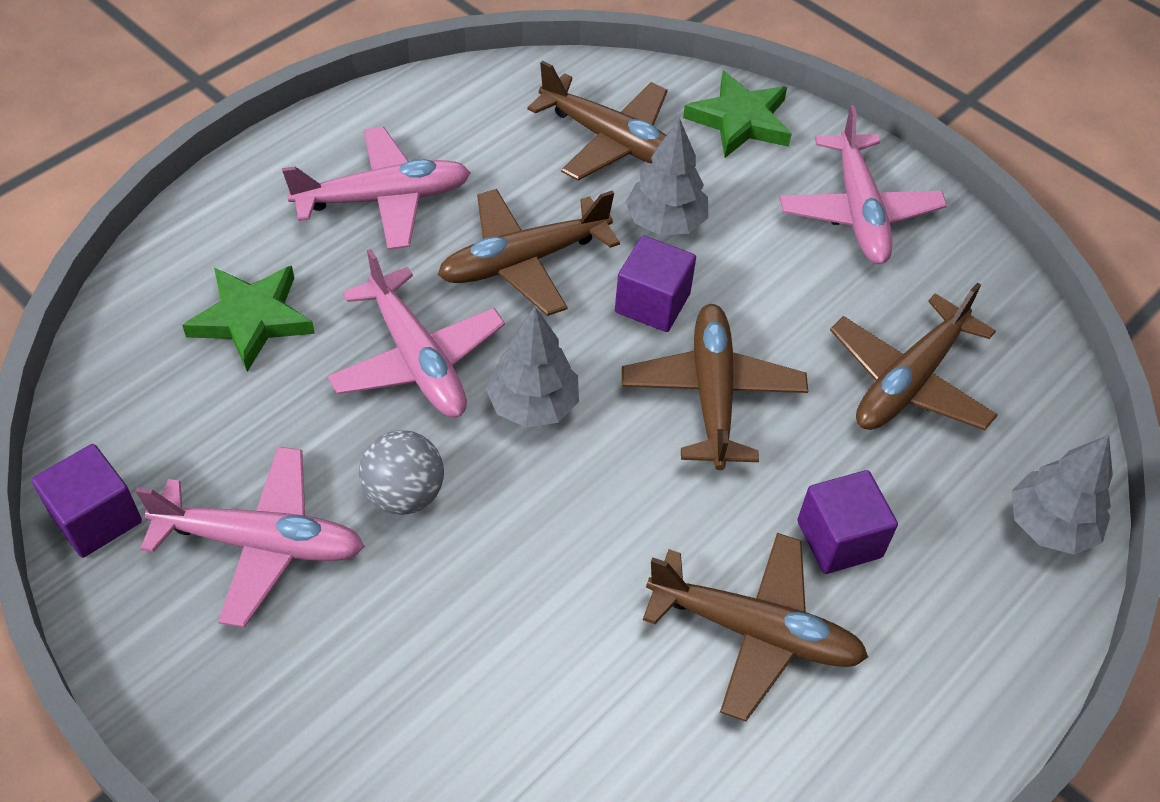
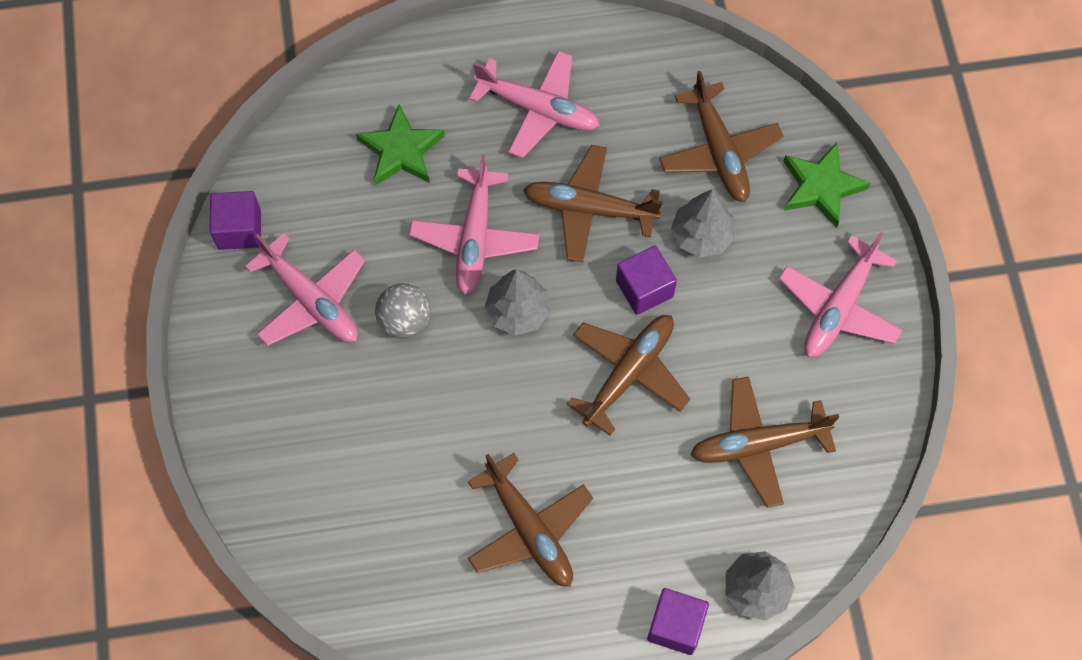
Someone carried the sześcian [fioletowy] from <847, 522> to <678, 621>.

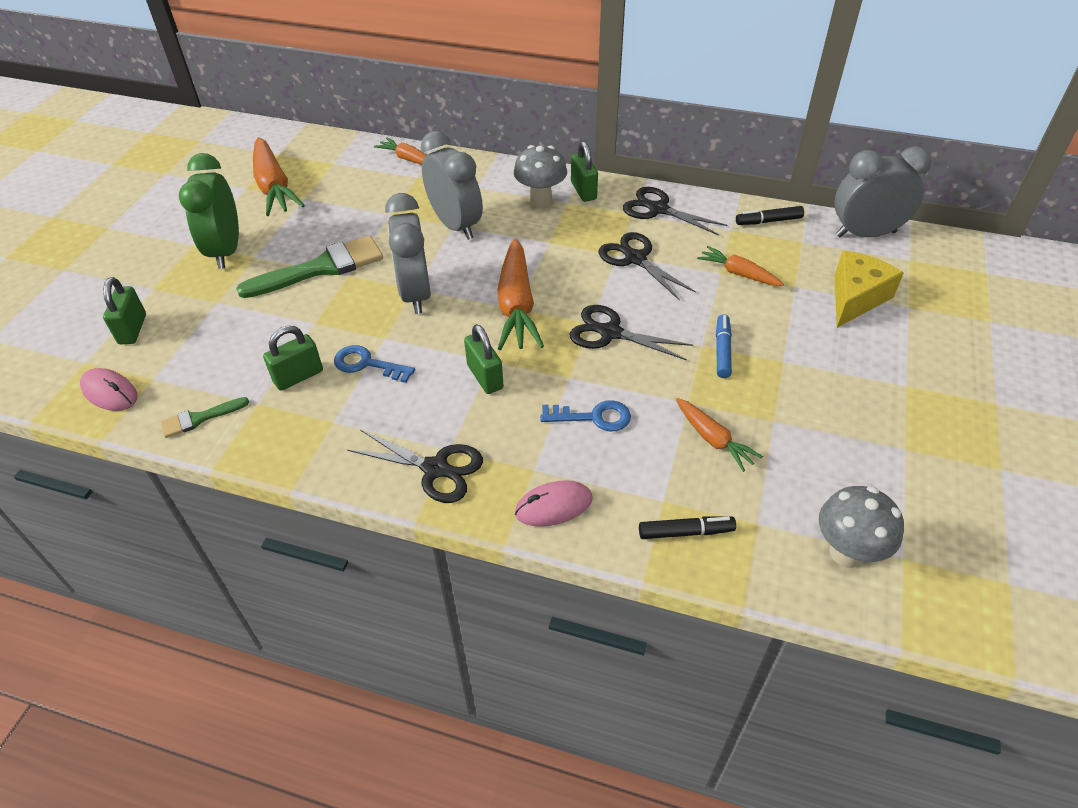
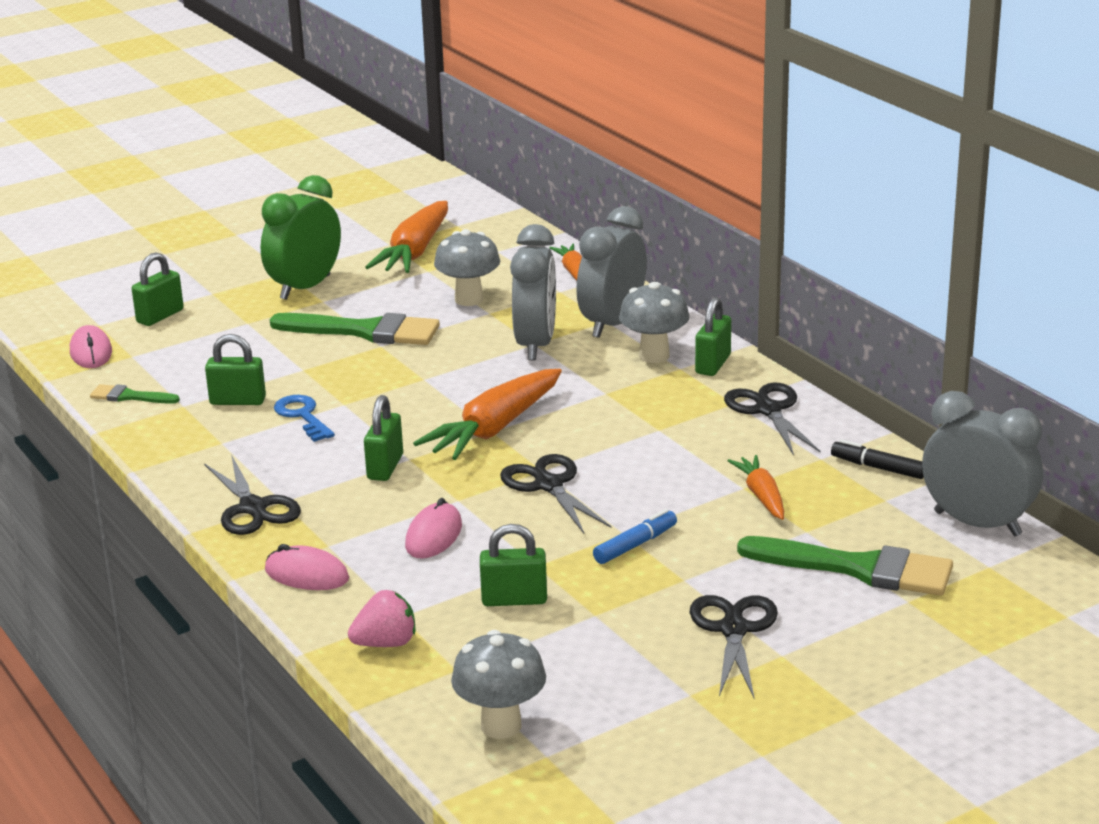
Someone put down the grzyb [szary] at <467, 267>.
Someone carried the budzik [szary] from <408, 253> to <611, 272>.
Someone carried the nożyczki [czarny] from <647, 266> to <734, 646>.
Someone swapped the klucz [niebieski] at <585, 415> for the myszka [różowy] at <433, 528>.
Someone swapped the flamaster [czarny] at <687, 527> for the truskawka [różowy] at <381, 618>.
Someone swapped the marchewka [pomarańczowy] at <719, 435> for the kłódka [zielony] at <513, 565>.
Someone swapped the ser [żółty] at <869, 289> for the pędzel [zielony] at <845, 566>.

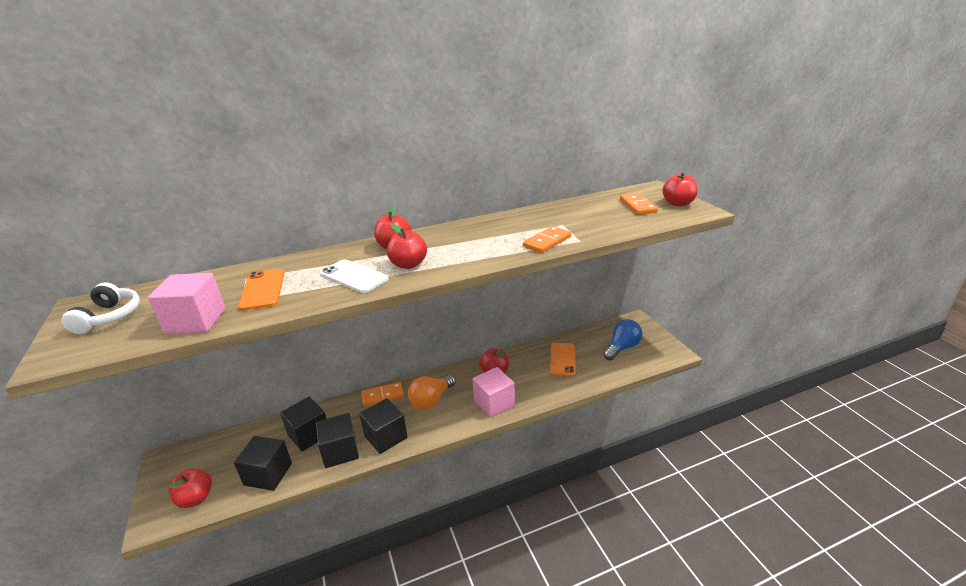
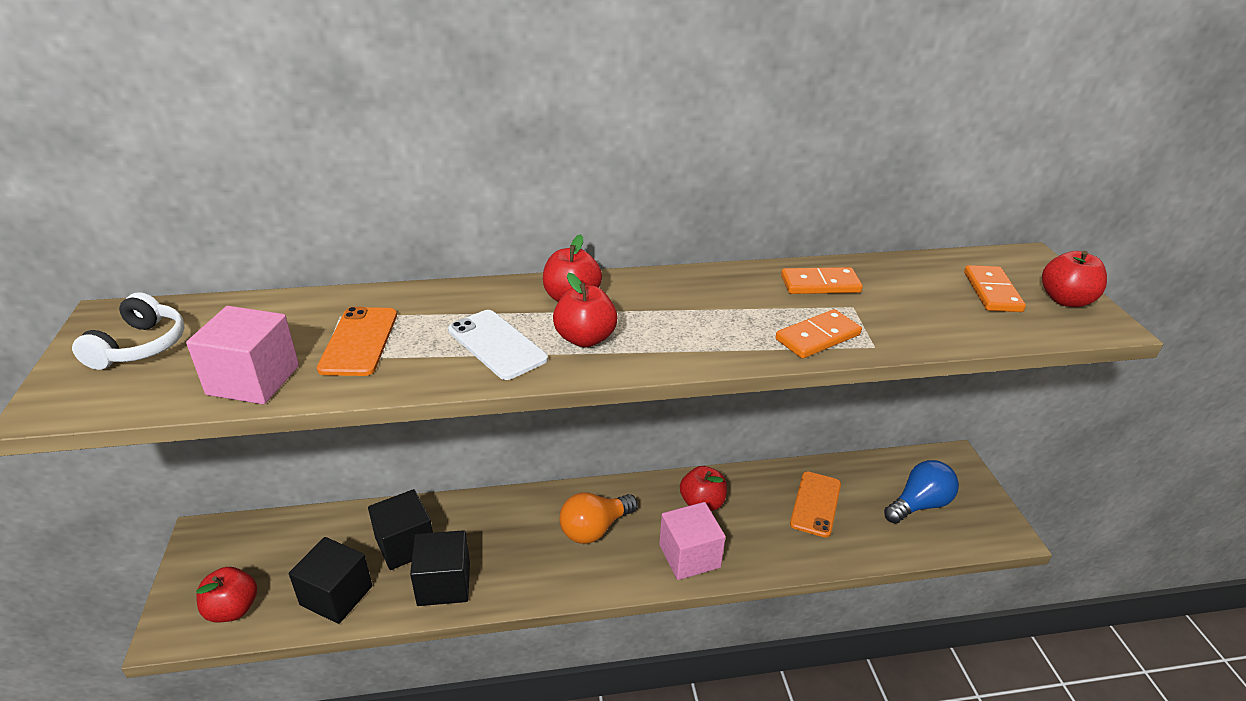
Someone took away the sześcian [czarny] at <383, 426>.
Someone carried the kostka domina [pomarańczowy] from <382, 394> to <822, 280>.

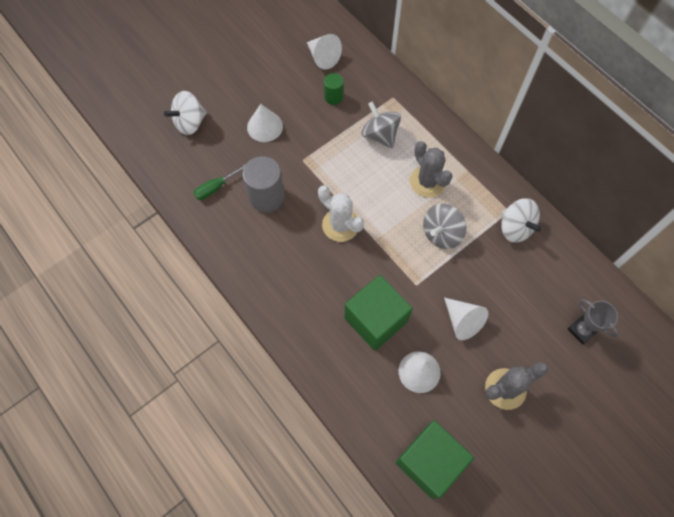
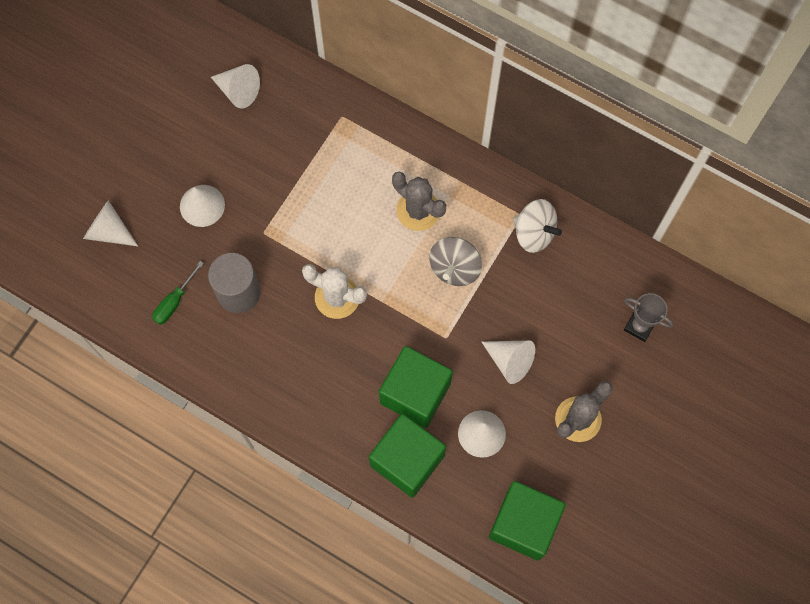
Someone took away the walec [zielony] at <333, 89>.
Someone took away the bączek [szary] at <381, 124>.
Someone put down the sześcian [zielony] at <407, 456>.
Someone swapped the bączek [biały] at <185, 113> for the stożek [biały] at <110, 223>.

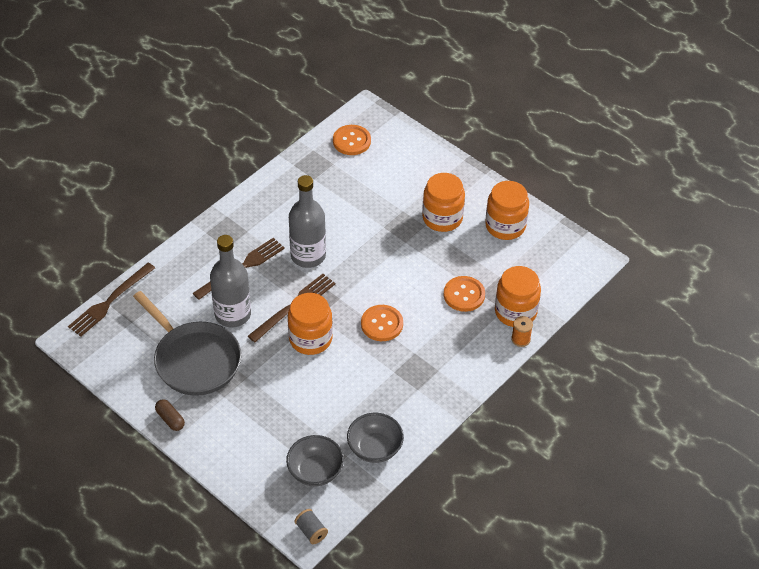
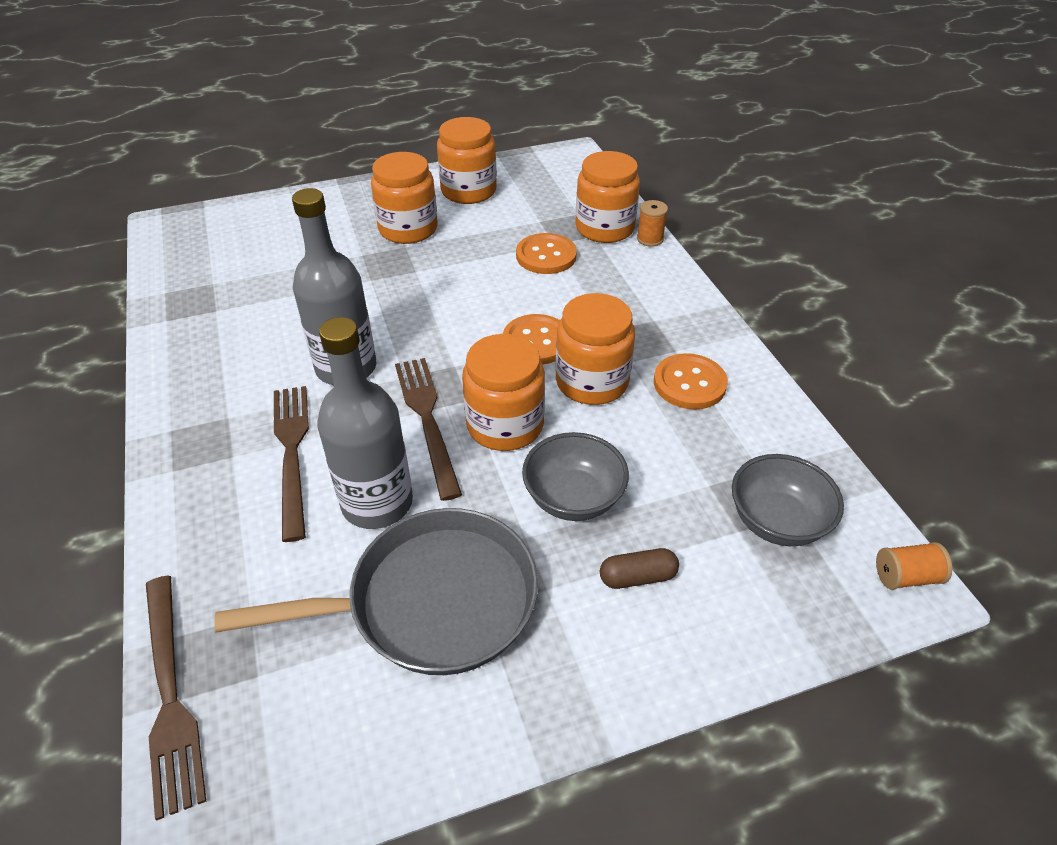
Someone put down the słoik [pomarańczowy] at <595, 349>.
Someone carried the kapsułka [brązowy] from <170, 415> to <639, 568>.
Someone carried the guzik [pomarańczowy] from <352, 140> to <691, 381>.
Someone carried the miska [szary] from <375, 438> to <575, 476>.
Someone repainted the szpulka [szary] at <311, 526>, which became the szpulka [pomarańczowy] at <914, 566>.

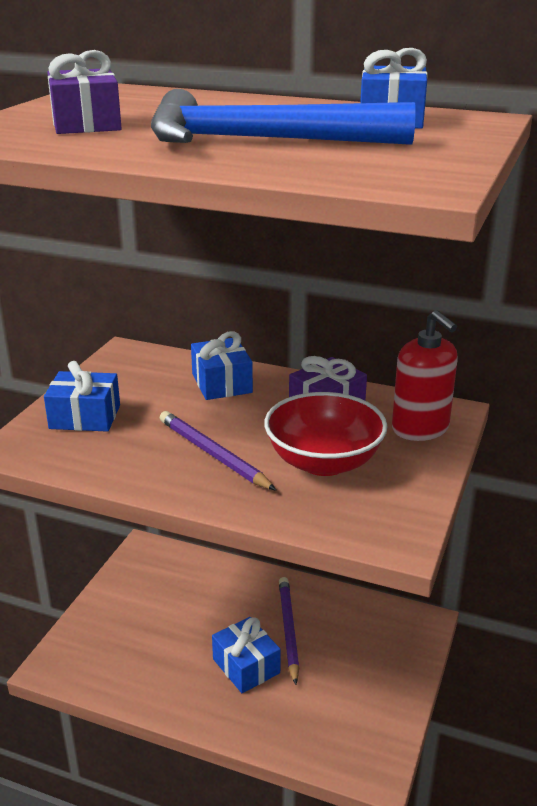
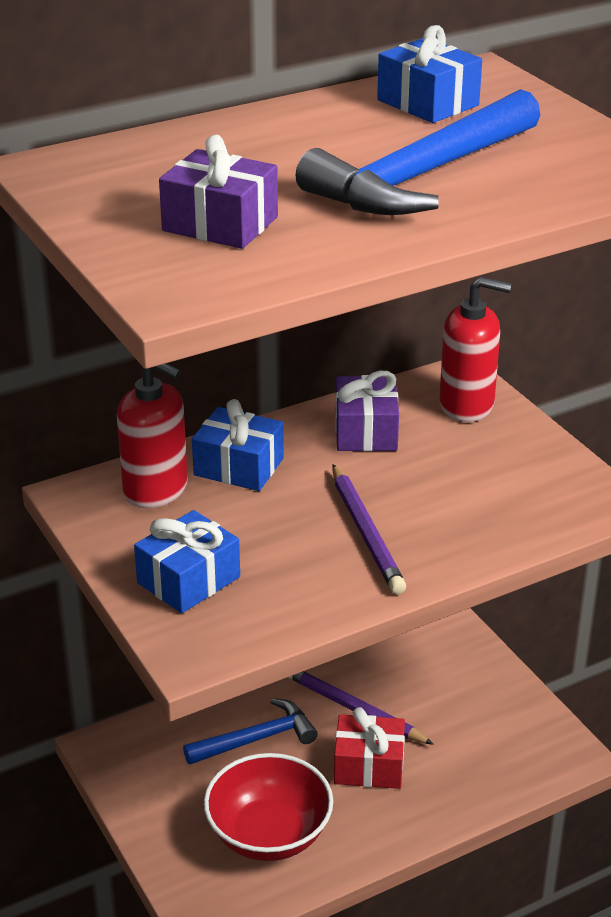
Someone put down the dozownik mydła [czerwony] at <152, 435>.
Someone put down the młotek [niebieski] at <250, 731>.
Someone carried the miska [czerwony] from <326, 434> to <268, 807>.
Someone repainted the prezent [niebieski] at <246, 655>, which became the prezent [czerwony] at <369, 748>.
Someone rotated the ołówek [fioletowy] at <218, 451> by 105 degrees counterclockwise.

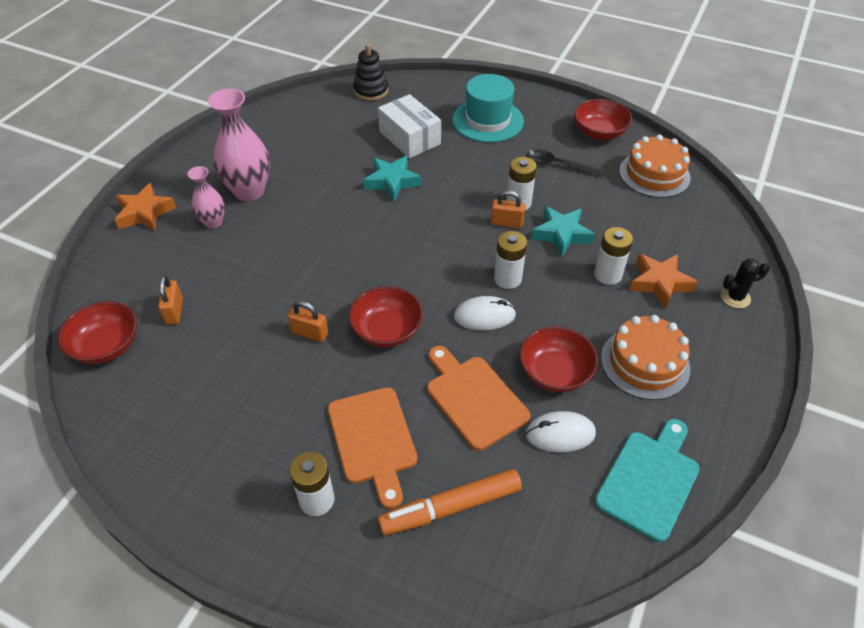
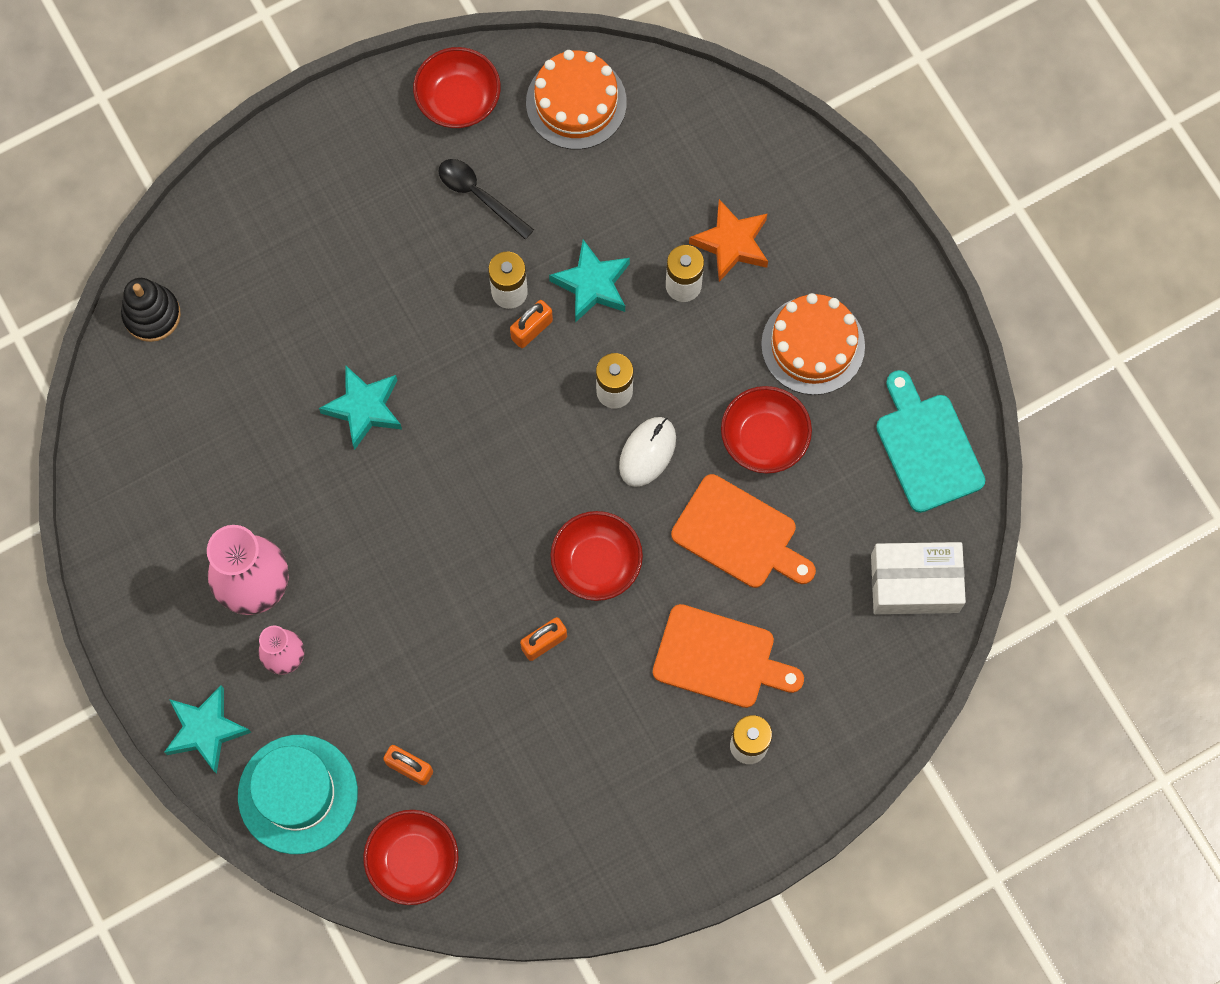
Someone took away the flamaster [pomarańczowy] at <450, 502>.
Someone took away the myszka [biały] at <561, 431>.
Someone took away the kaktus [czarny] at <745, 283>.
Someone carried the pudełko [biały] from <409, 126> to <918, 578>.
Someone carried the kapelusz [turkusowy] from <488, 108> to <298, 794>.
Someone repainted the gwiazda [pomarańczowy] at <146, 207>, which became the gwiazda [turkusowy] at <208, 729>.
Someone rotated the deska do krojenia [pomarańczowy] at <478, 398> by 150 degrees counterclockwise.
Someone rotated the łyżka [czarny] at <565, 162> by 75 degrees clockwise.

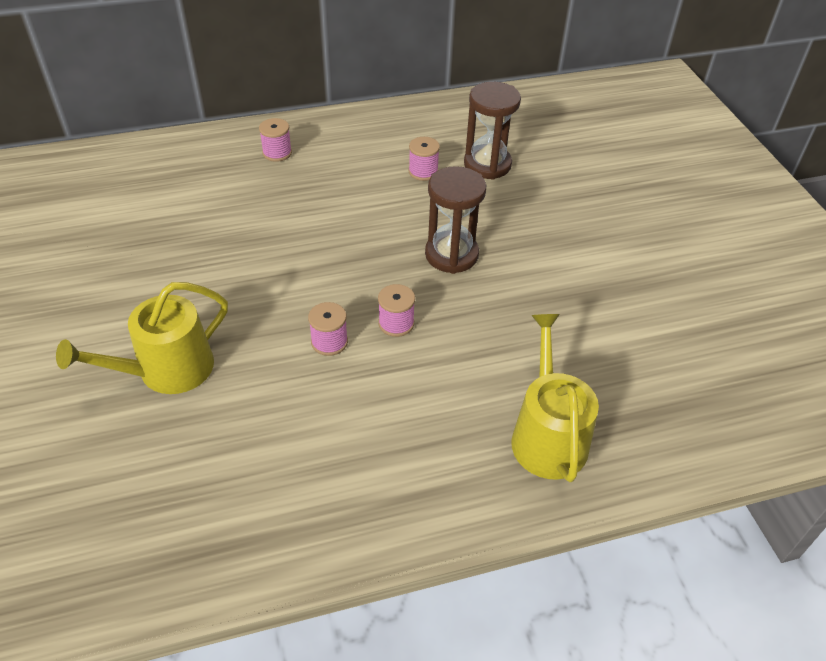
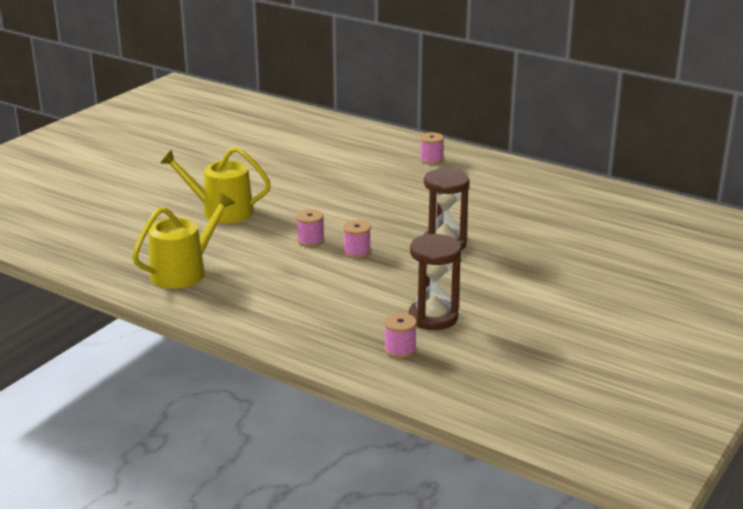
Someone carried the szpulka [różowy] from <424, 159> to <400, 335>.
Someone carried the klepsydra [brązowy] from <492, 131> to <435, 282>.
Someone carried the konewka [żółty] from <555, 398> to <183, 240>.

